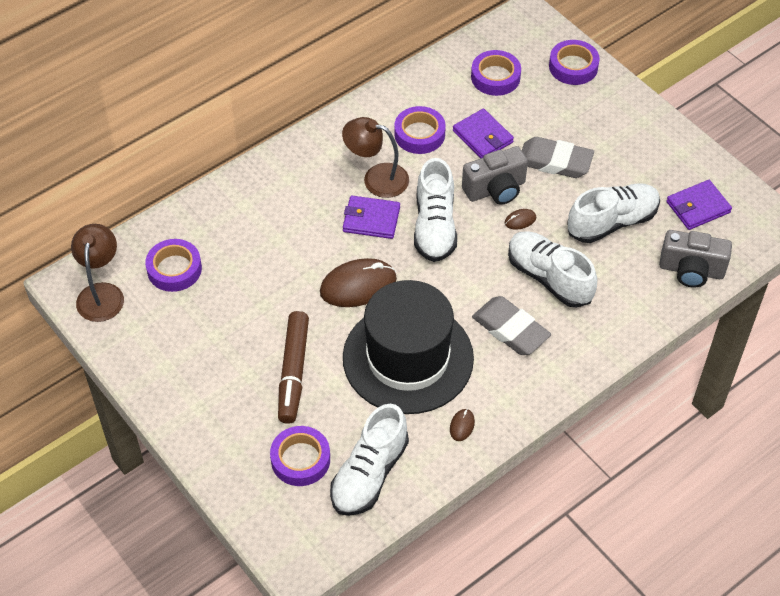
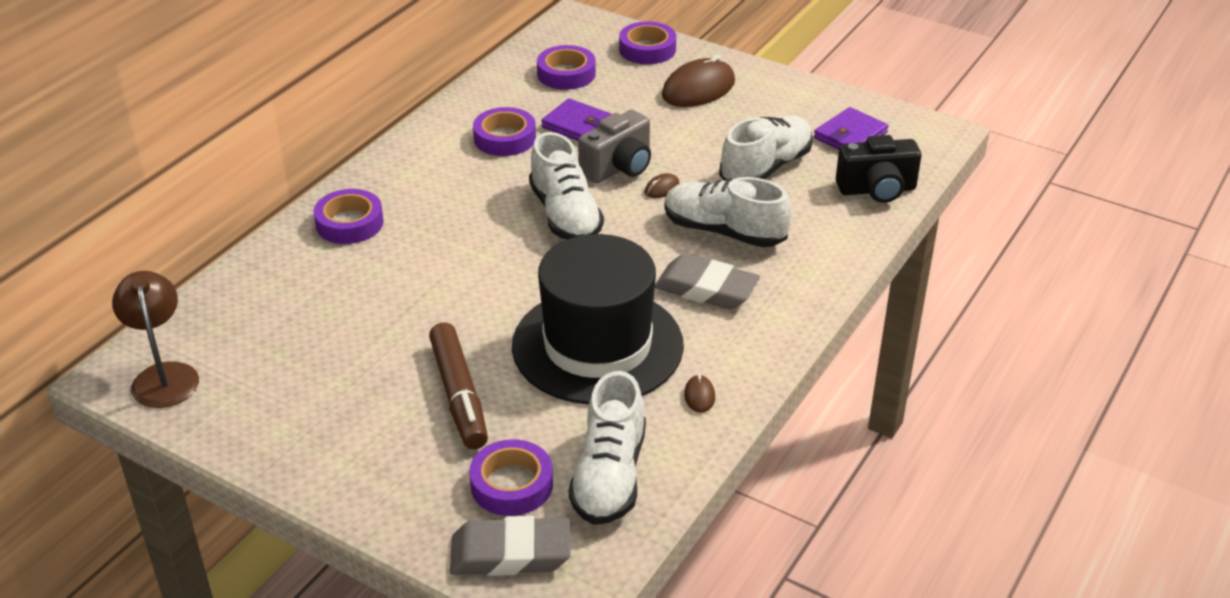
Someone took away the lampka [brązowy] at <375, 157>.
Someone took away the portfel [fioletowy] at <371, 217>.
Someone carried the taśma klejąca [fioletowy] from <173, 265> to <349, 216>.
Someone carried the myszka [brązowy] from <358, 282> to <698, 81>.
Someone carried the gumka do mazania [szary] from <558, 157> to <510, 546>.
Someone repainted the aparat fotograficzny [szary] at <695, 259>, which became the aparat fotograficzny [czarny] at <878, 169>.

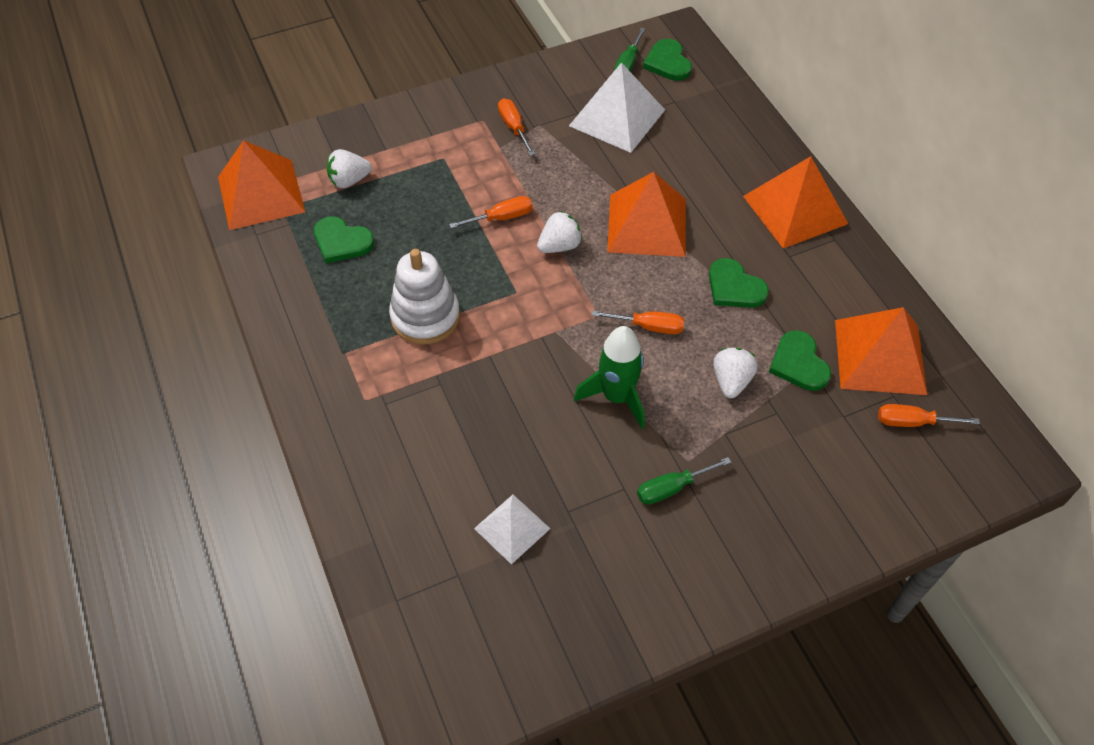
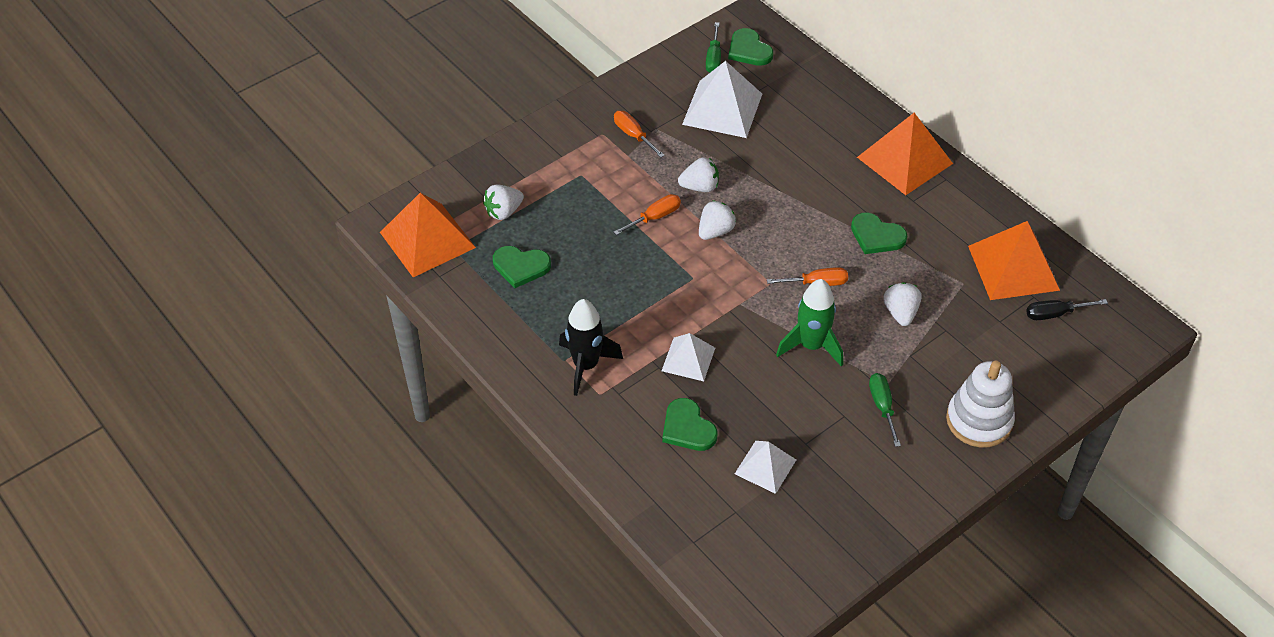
Someone took away the piramida [pomarańczowy] at <646, 214>.
Someone put down the rakieta [czarny] at <591, 347>.
Someone put down the piramida [biały] at <688, 357>.
Someone put down the truskawka [biały] at <698, 174>.
Someone carried the zabawka nakładanka [biały] from <424, 296> to <980, 404>.
Someone carried the serce [zielony] from <800, 360> to <689, 424>.
Someone repainted the śrubokręt [pomarańczowy] at <929, 415>, which became the śrubokręt [czarny] at <1067, 309>.
Someone rotated the śrubokręt [zielony] at <684, 480> by 120 degrees clockwise.

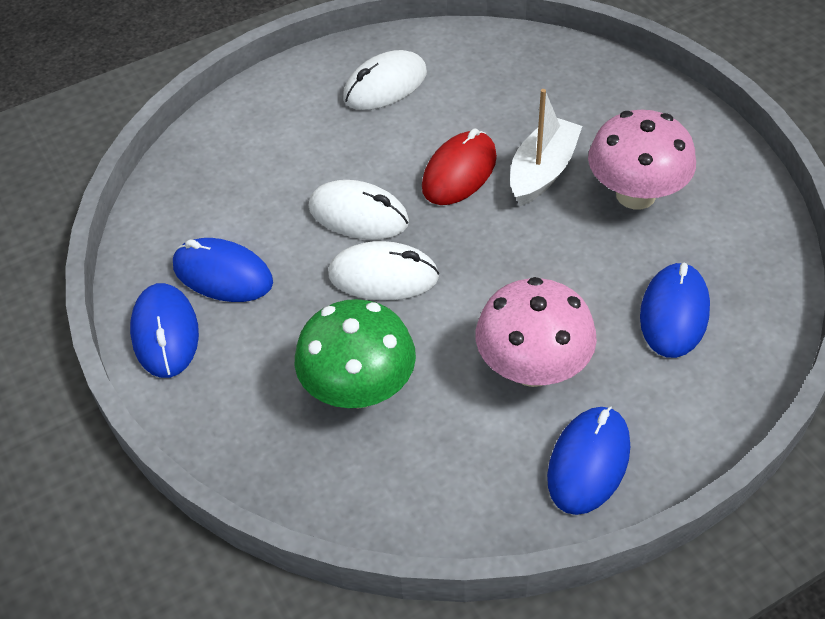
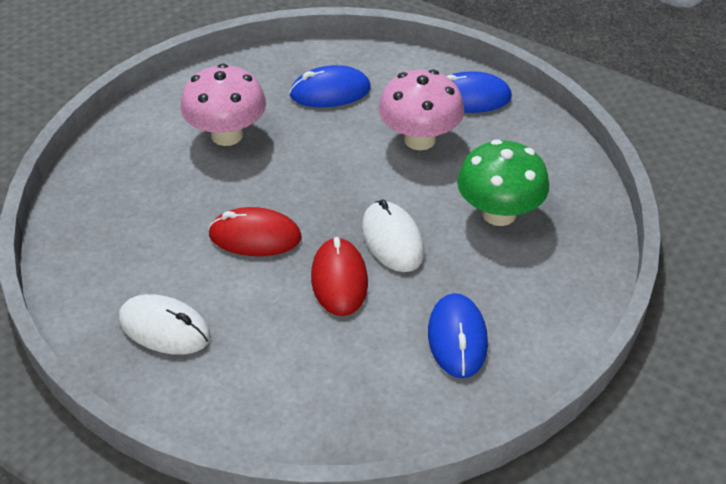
Someone took away the myszka [niebieski] at <164, 330>.
Someone took away the łódka [biały] at <546, 147>.
Someone repainted the myszka [biały] at <359, 210>, which became the myszka [czerwony] at <339, 276>.

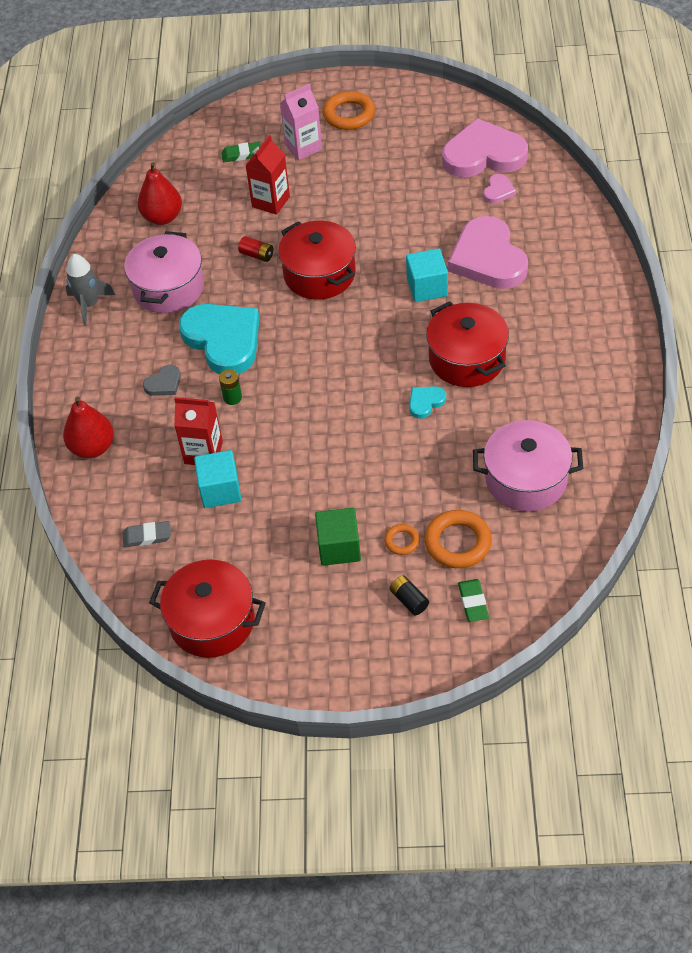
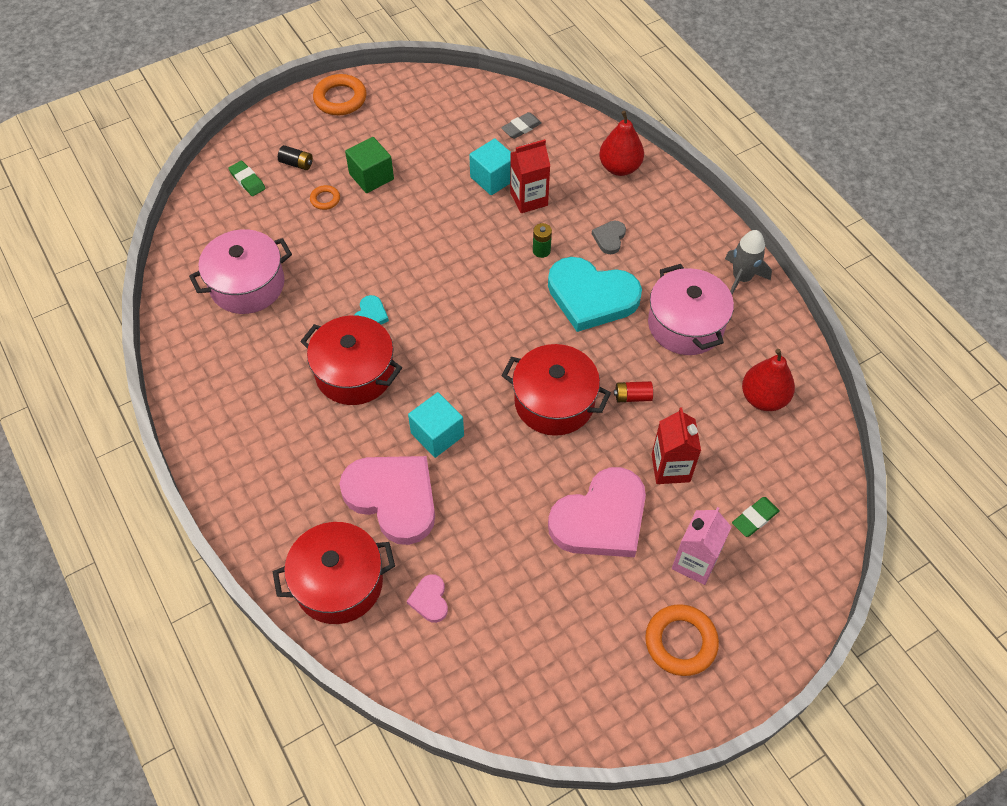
Someone carried the garnek [czerwony] from <207, 609> to <334, 573>.
Someone carried the pierścień [pomarańczowy] from <458, 539> to <339, 94>.
Someone carried the serce [różowy] from <485, 147> to <597, 512>.

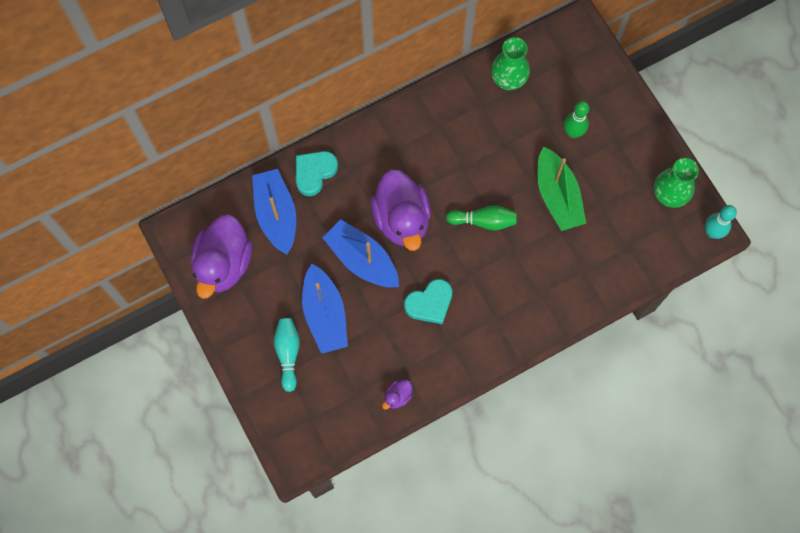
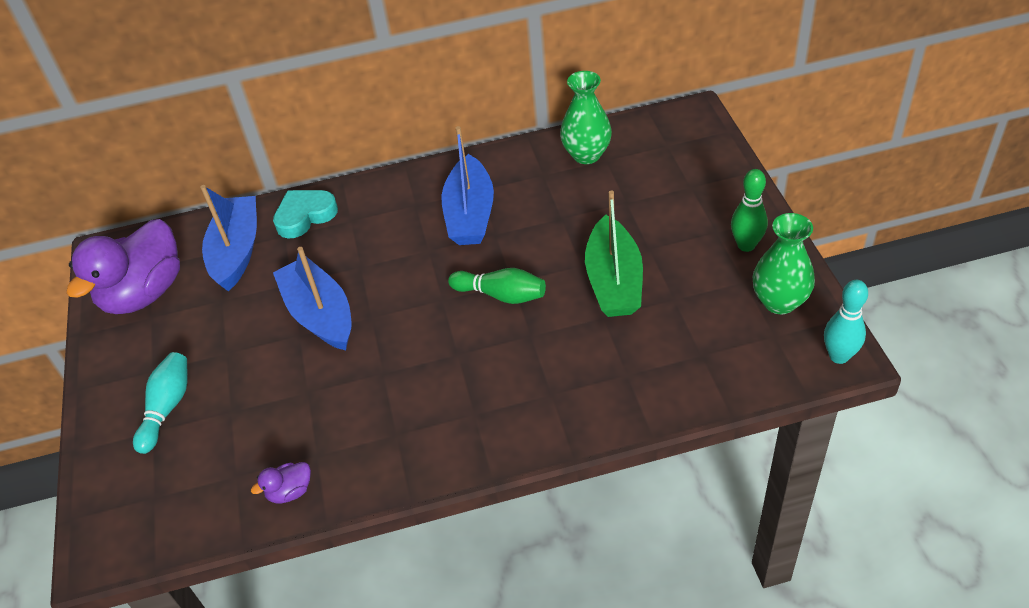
Someone took away the kaczka [fioletowy] at <401, 210>.
Someone took away the serce [turkusowy] at <428, 301>.
Someone carried the łódka [niebieski] from <325, 309> to <467, 185>.
Someone carried the kręgiel [zielony] from <577, 119> to <749, 210>.

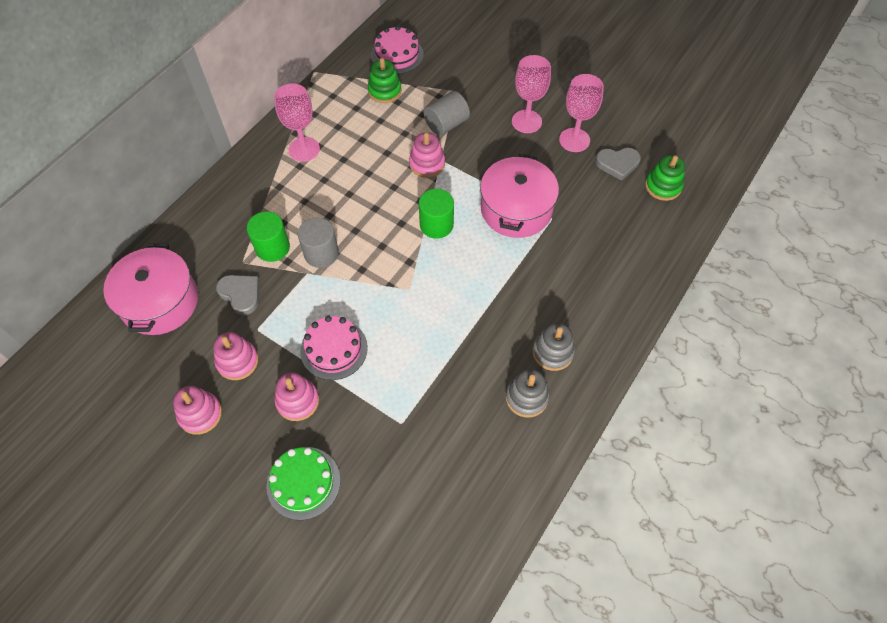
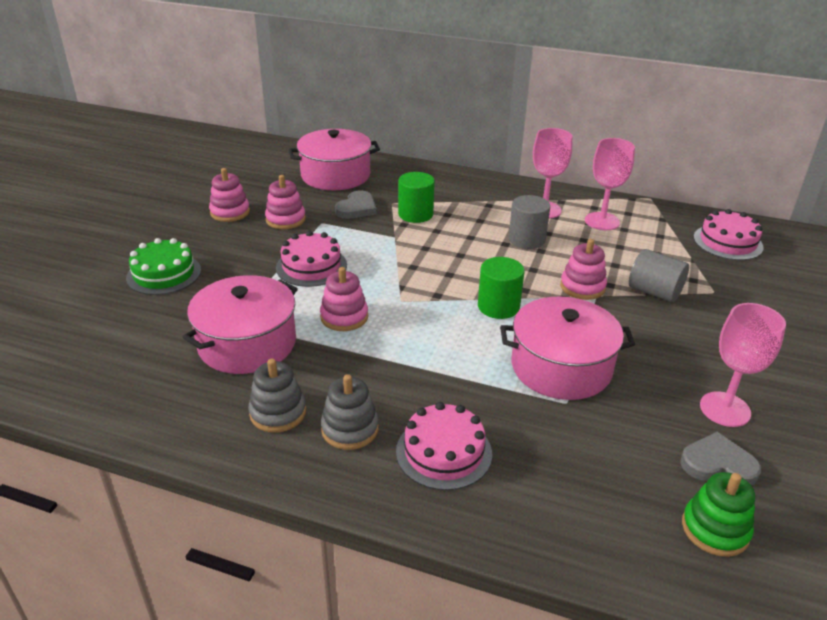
Someone took away the zabawka nakładanka [zielony] at <385, 80>.
Someone put down the garnek [różowy] at <240, 324>.
Someone put down the tort [różowy] at <444, 446>.
Someone carried the zabawka nakładanka [różowy] from <297, 397> to <344, 299>.
Someone carried the walec [szary] from <318, 243> to <529, 222>.
Someone carried the kielich [różowy] from <531, 94> to <610, 184>.
Someone rotated the serce [szary] at <618, 164> by 120 degrees clockwise.

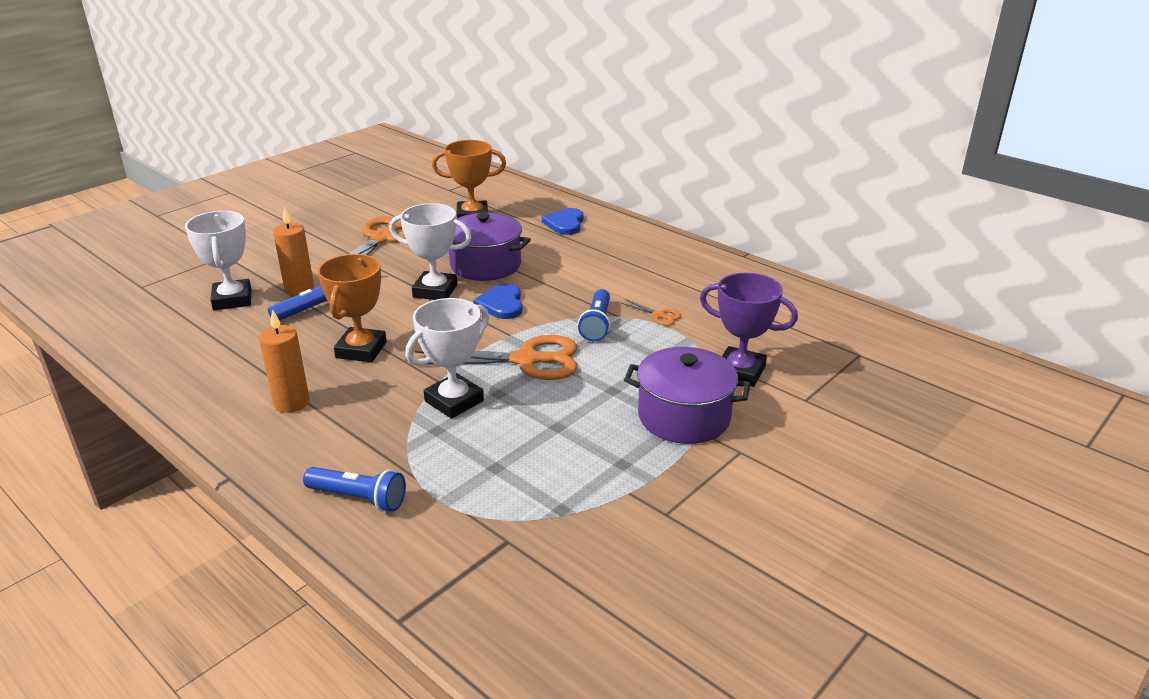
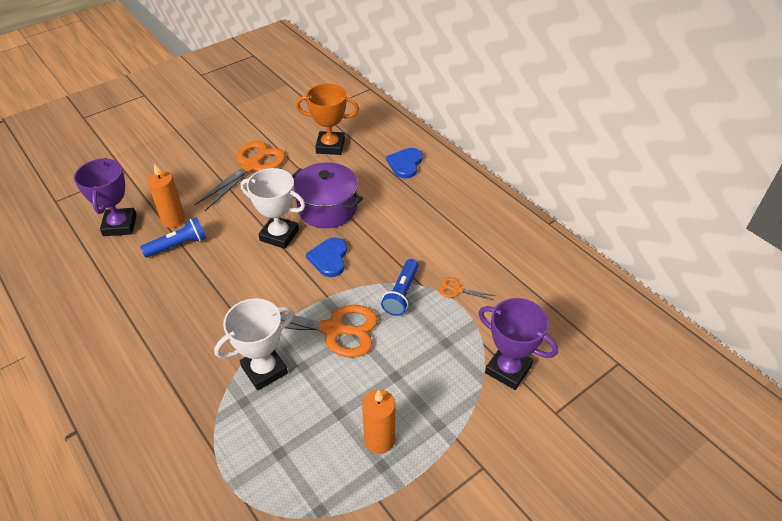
Someone took away the latarka [niebieski] at <354, 489>.
Someone took away the puchar [pomarańczowy] at <352, 308>.
Someone took away the garnek [fioletowy] at <687, 395>.
Someone carried the świeca [pomarańczowy] from <284, 361> to <379, 421>.
Someone repainted the puchar [biały] at <218, 260>, which became the puchar [fioletowy] at <105, 197>.
Someone rotated the nożyczki [pomarańczowy] at <651, 312> by 150 degrees clockwise.

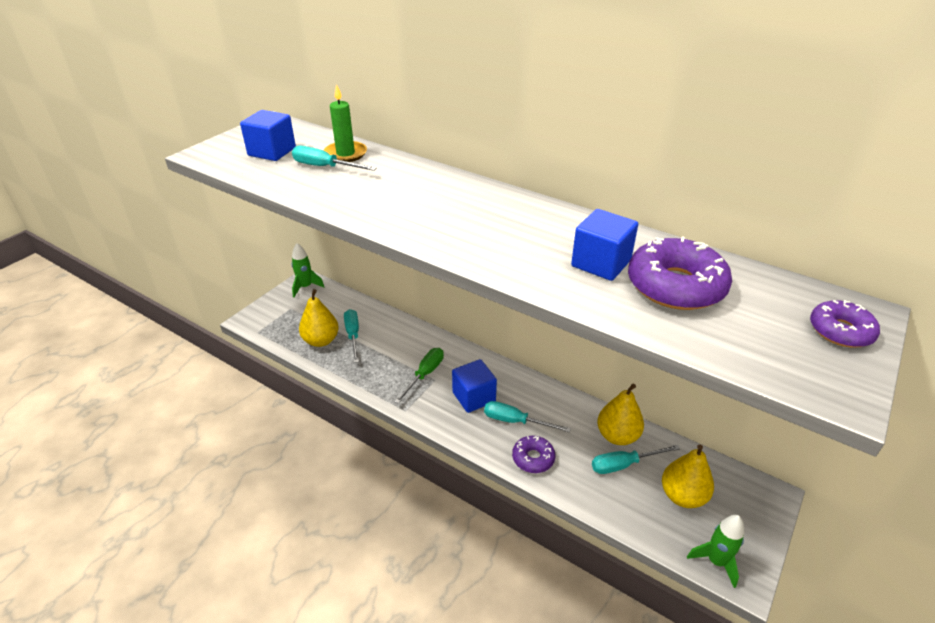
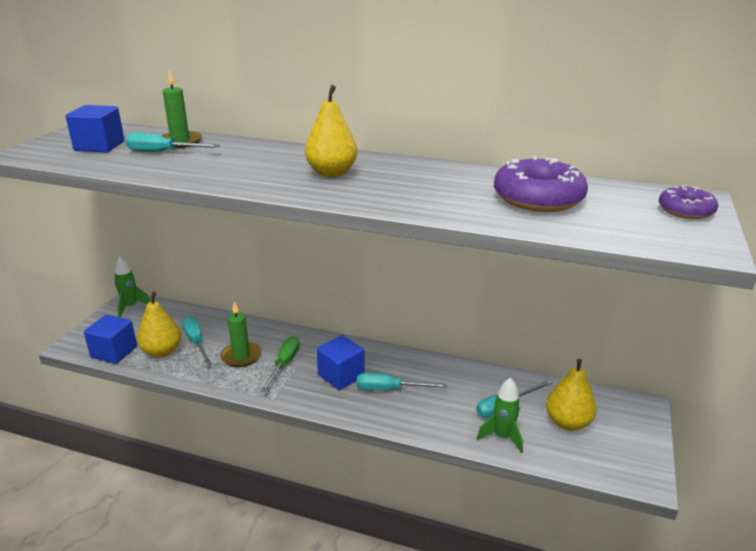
Someone took away the donut [fioletowy] at <533, 454>.
Someone put down the świeca [zielony] at <240, 334>.
Someone carried the sześcian [niebieski] from <604, 245> to <110, 339>.
Someone carried the gruszka [żółty] from <620, 414> to <331, 131>.
Someone carried the rakieta [zielony] from <715, 551> to <500, 415>.

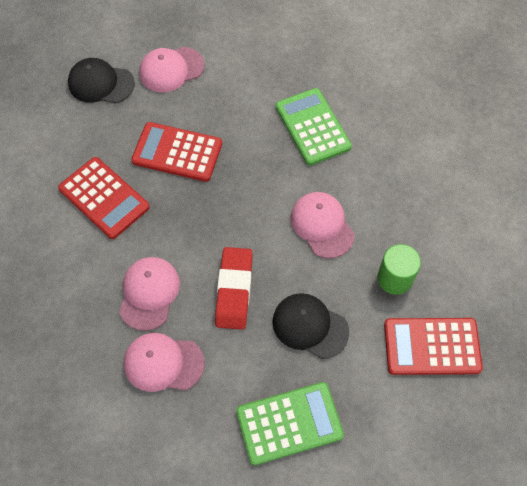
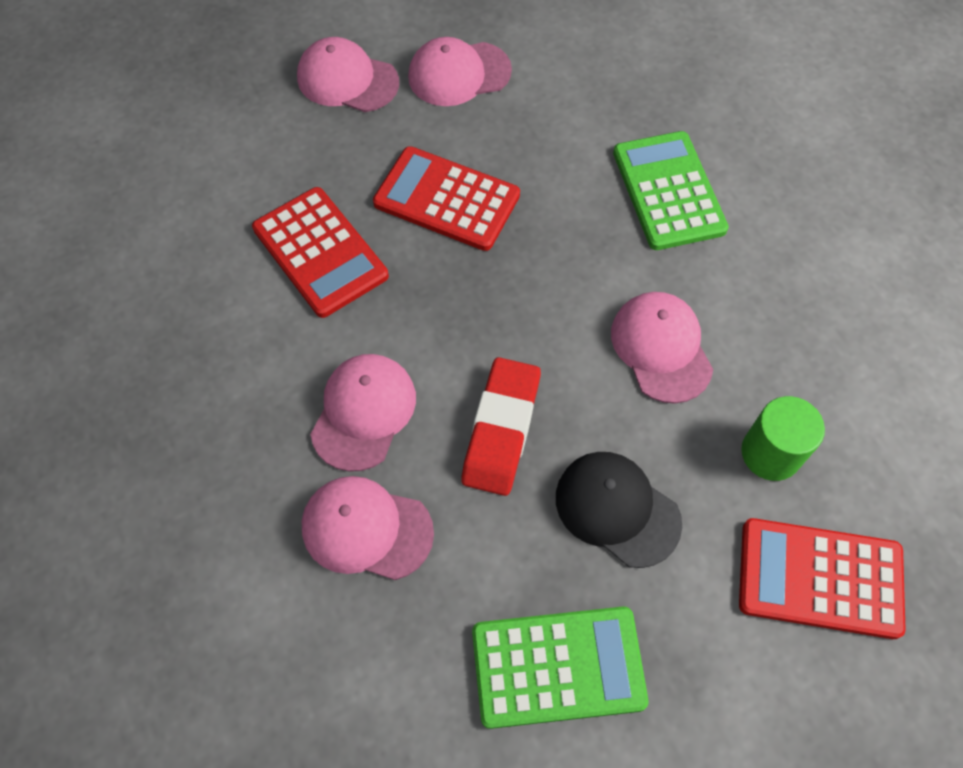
Someone repainted the czapka [czarny] at <101, 80>, which became the czapka [różowy] at <348, 74>.

